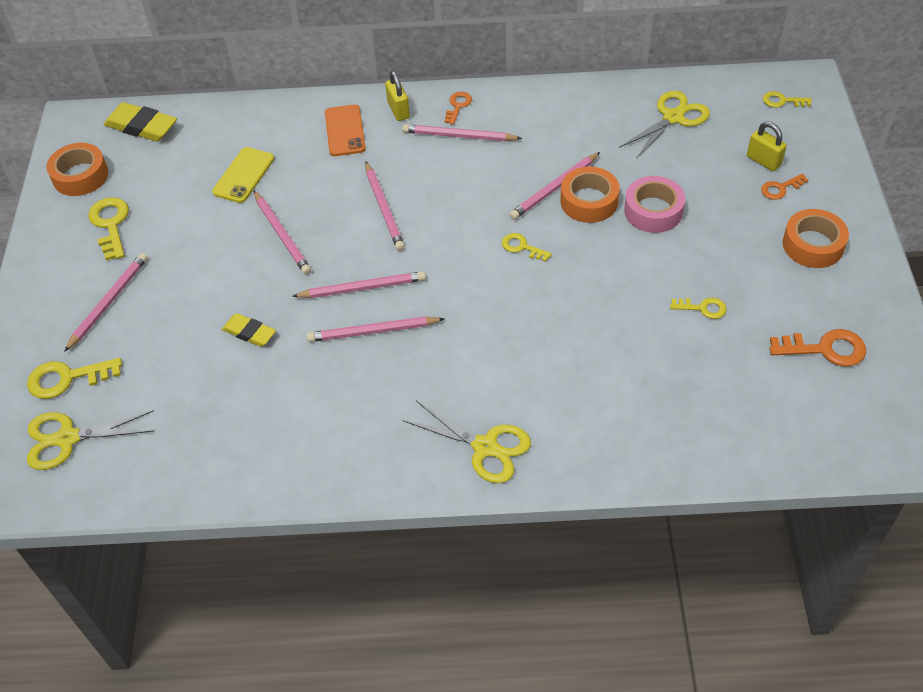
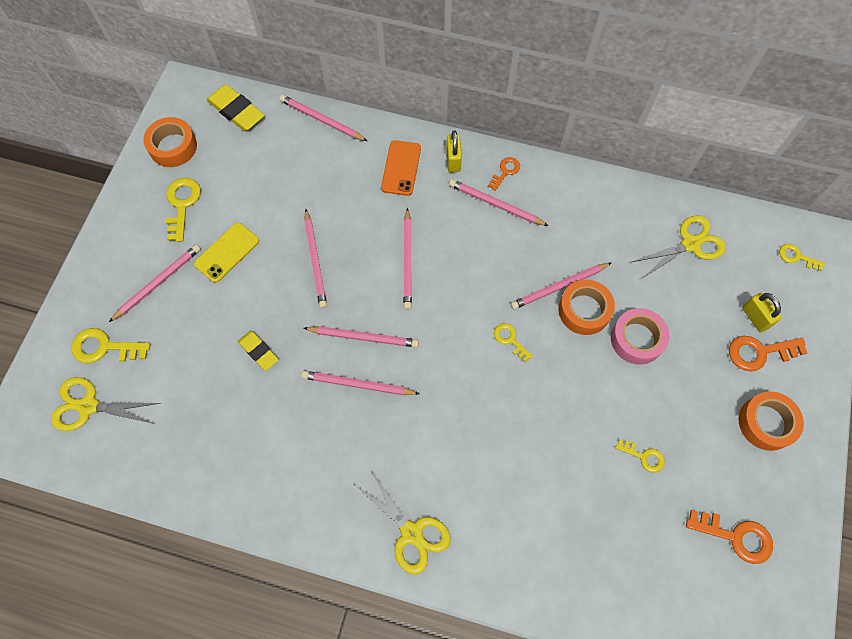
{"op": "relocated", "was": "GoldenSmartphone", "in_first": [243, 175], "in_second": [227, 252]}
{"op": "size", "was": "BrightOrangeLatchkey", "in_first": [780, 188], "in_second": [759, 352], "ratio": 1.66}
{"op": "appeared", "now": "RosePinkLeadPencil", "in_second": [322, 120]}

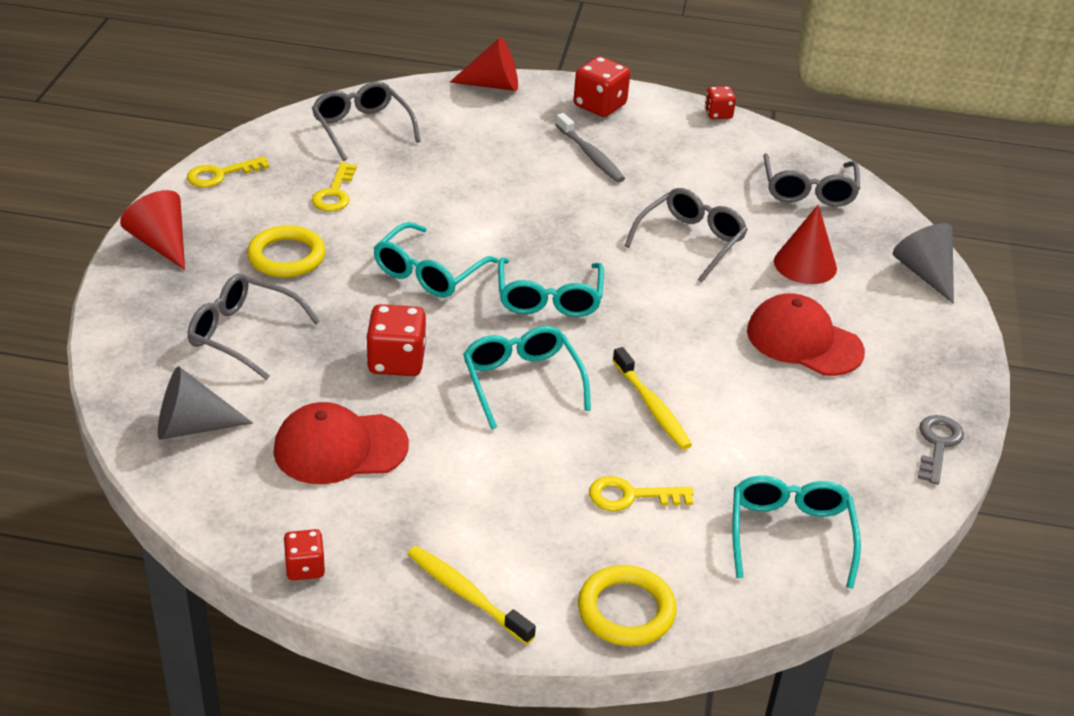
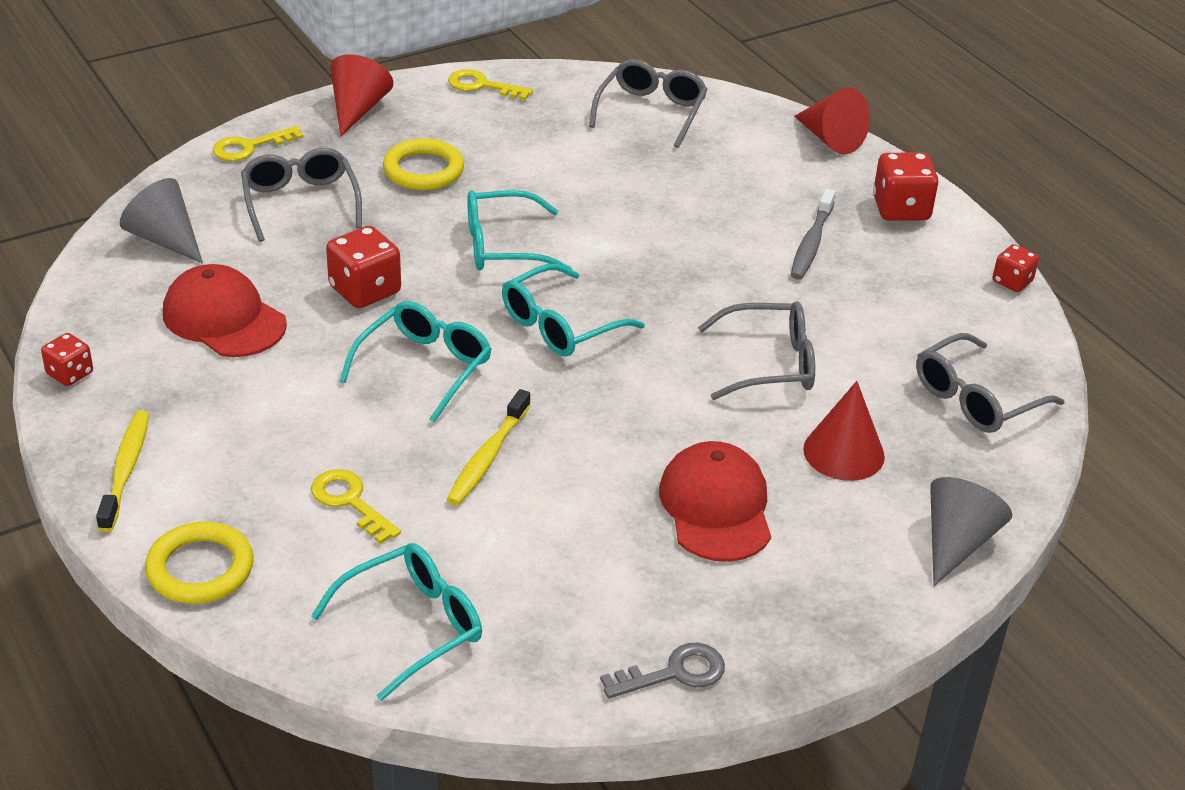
{"op": "relocated", "was": "GoldenLatchkey", "in_first": [334, 193], "in_second": [249, 147]}

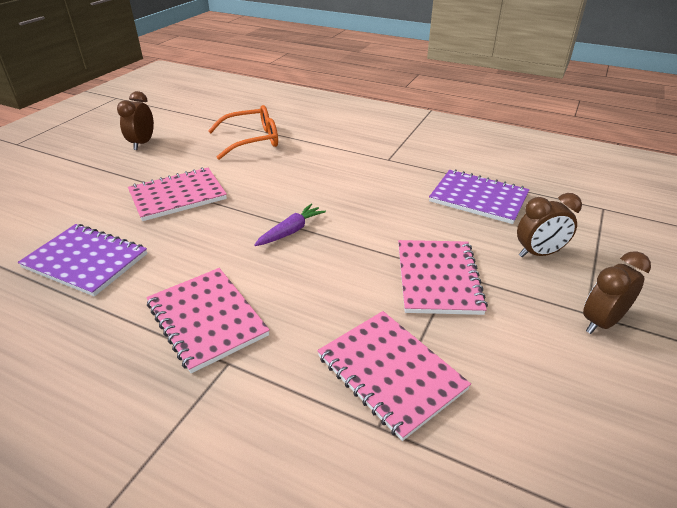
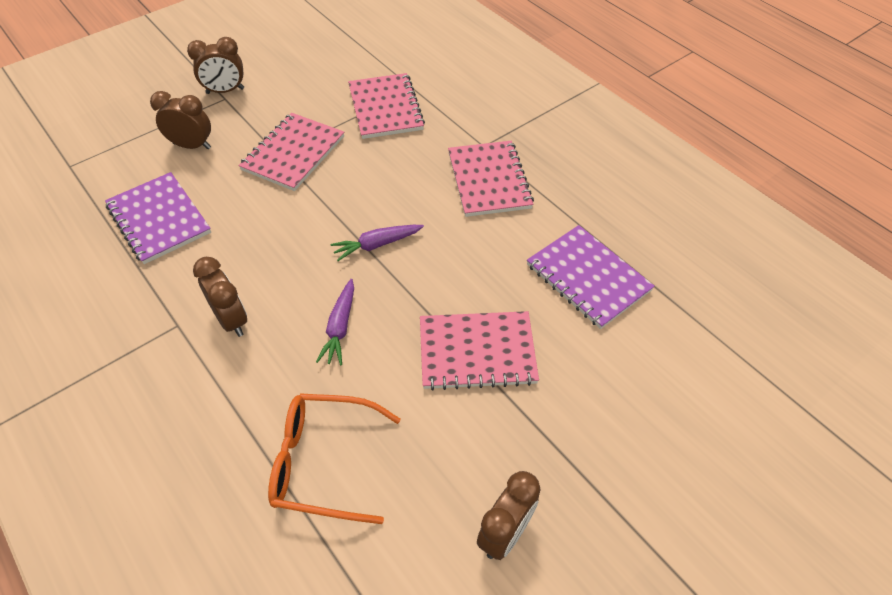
{"op": "appeared", "now": "DarkBrownClock", "in_second": [231, 320]}
{"op": "appeared", "now": "RoyalPurpleToyCarrot", "in_second": [340, 327]}

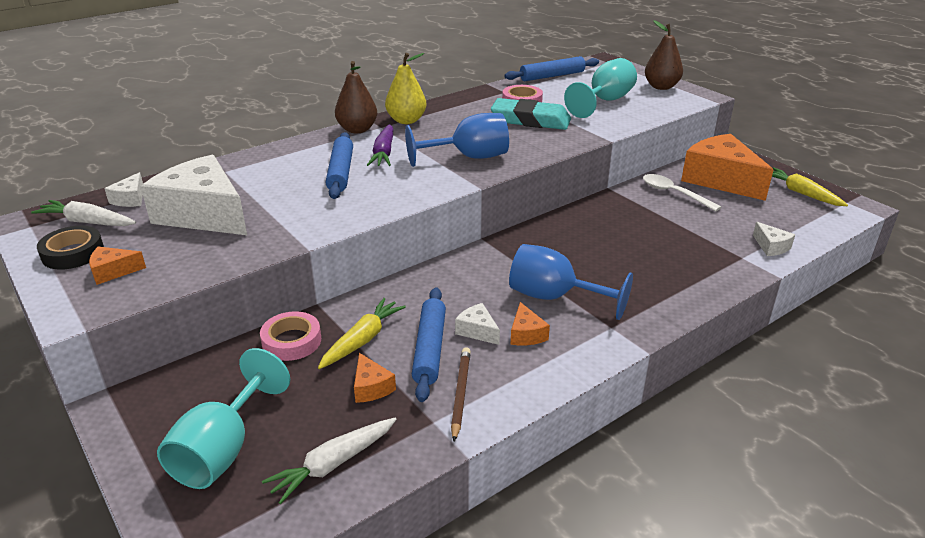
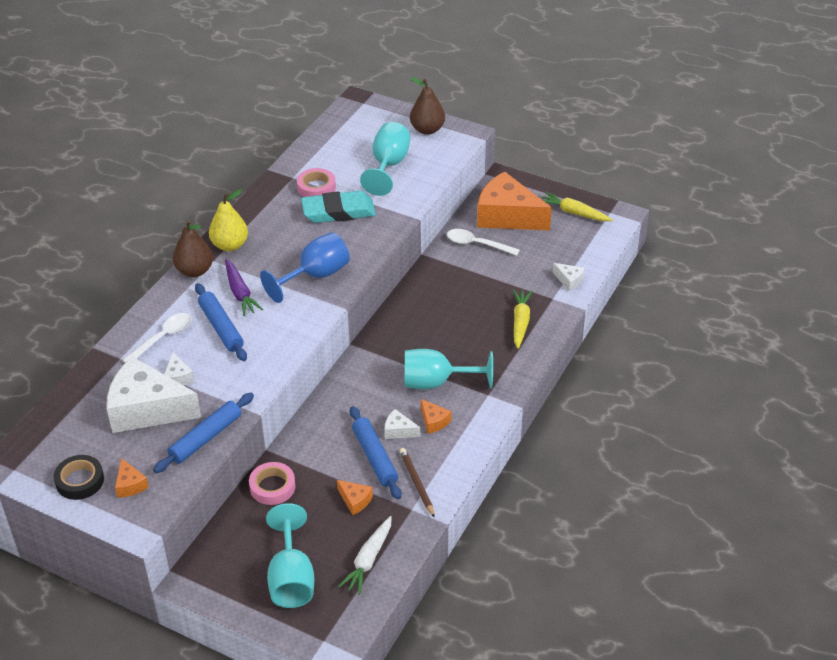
{"op": "relocated", "was": "RoyalBlueDoughRoller", "in_first": [552, 76], "in_second": [205, 438]}
{"op": "relocated", "was": "PureWhiteCheese", "in_first": [130, 199], "in_second": [178, 377]}
{"op": "missing", "was": "PureWhiteToyCarrot", "in_first": [87, 222]}
{"op": "colour", "was": "RoyalBlueChalice", "now": "AquaChalice", "in_first": [554, 297], "in_second": [437, 382]}
{"op": "spun", "was": "BrightOrangeCheese", "in_first": [113, 271], "in_second": [130, 485], "clockwise": -75}
{"op": "relocated", "was": "GoldenToyCarrot", "in_first": [362, 340], "in_second": [520, 322]}
{"op": "appeared", "now": "PureWhiteTablespoon", "in_second": [163, 338]}

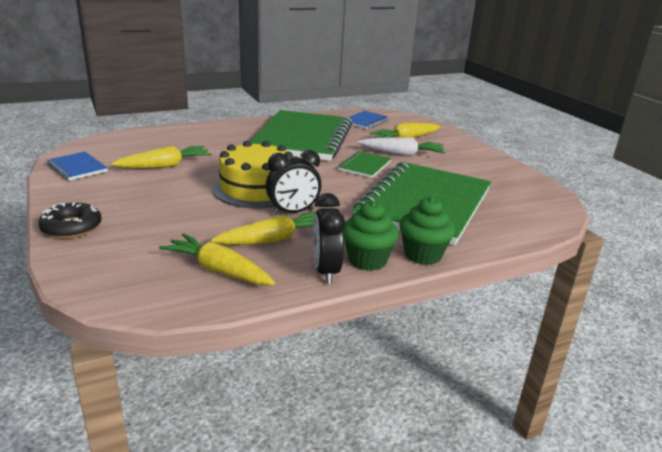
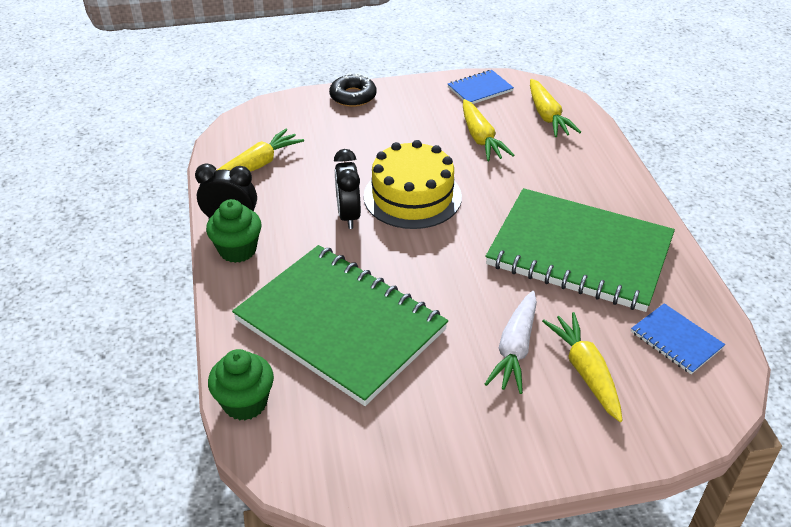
{"op": "missing", "was": "EmeraldNotepad", "in_first": [365, 166]}
{"op": "relocated", "was": "EmeraldMuffin", "in_first": [423, 255], "in_second": [245, 403]}
{"op": "relocated", "was": "GoldenToyCarrot", "in_first": [273, 240], "in_second": [547, 116]}

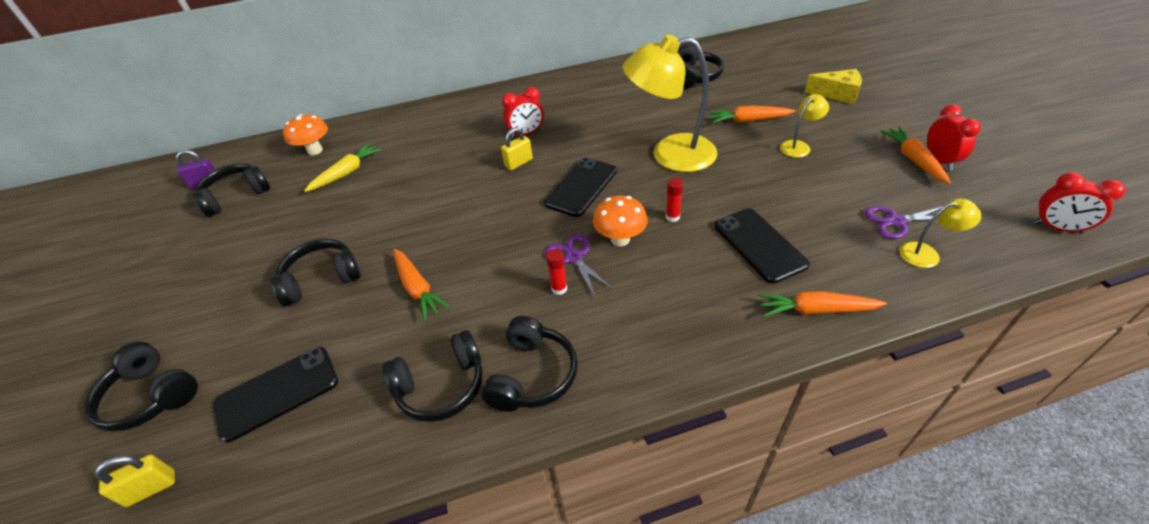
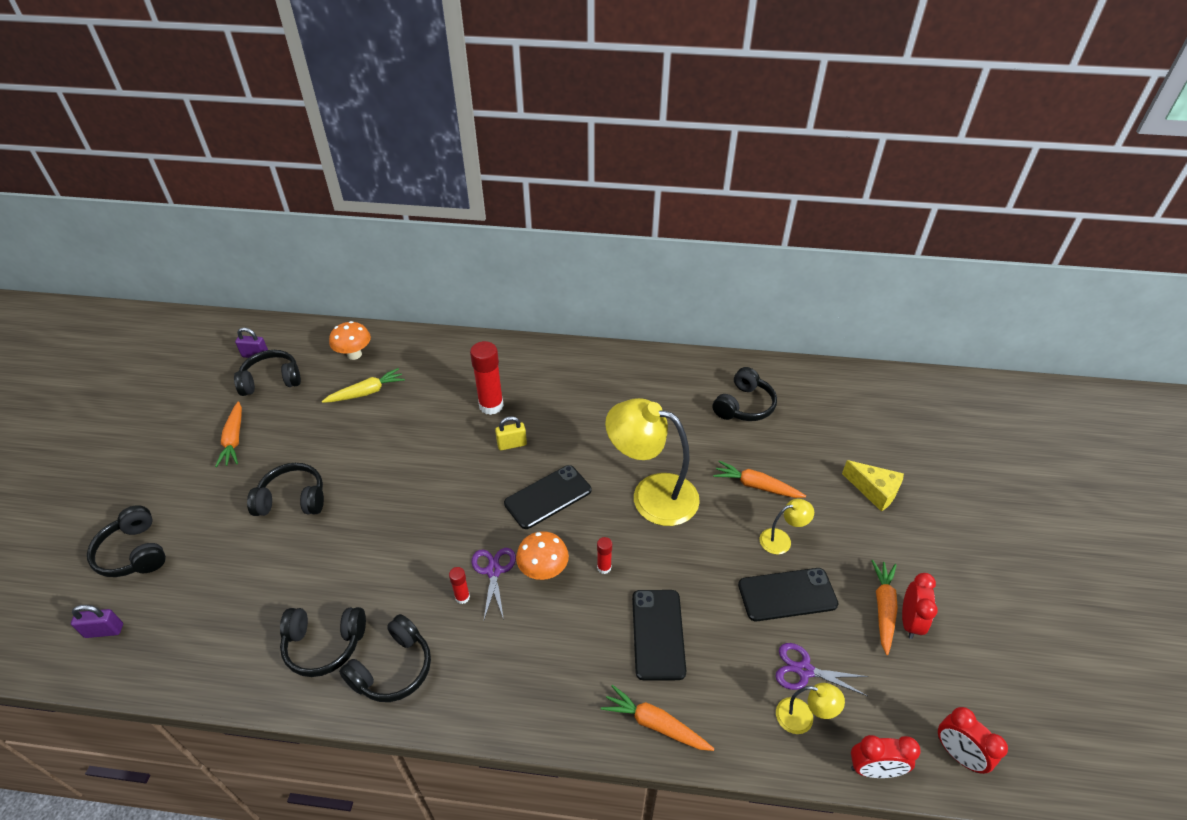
{"op": "relocated", "was": "CrimsonClock", "in_first": [526, 133], "in_second": [873, 769]}
{"op": "relocated", "was": "BrightOrangeToyCarrot", "in_first": [417, 288], "in_second": [234, 439]}
{"op": "relocated", "was": "JetBlackSmartphone", "in_first": [277, 393], "in_second": [787, 595]}
{"op": "colour", "was": "GoldenPadlock", "now": "RoyalPurplePadlock", "in_first": [151, 488], "in_second": [104, 631]}
{"op": "appeared", "now": "CrimsonStickOfGlue", "in_second": [491, 405]}

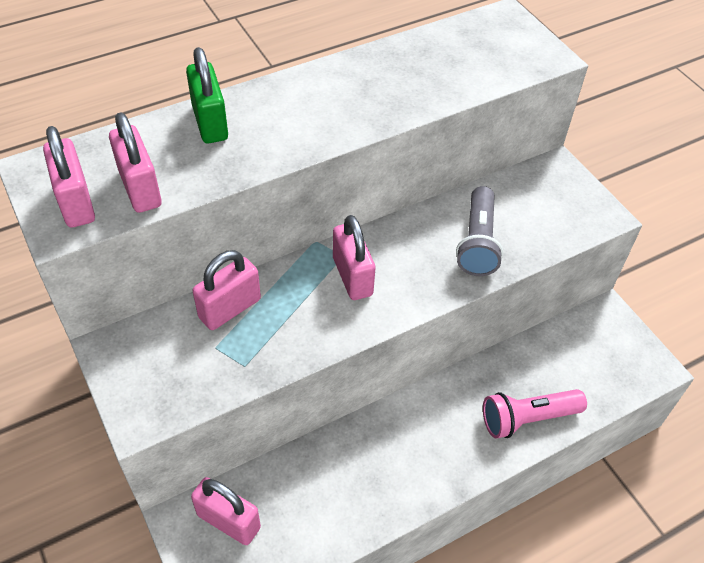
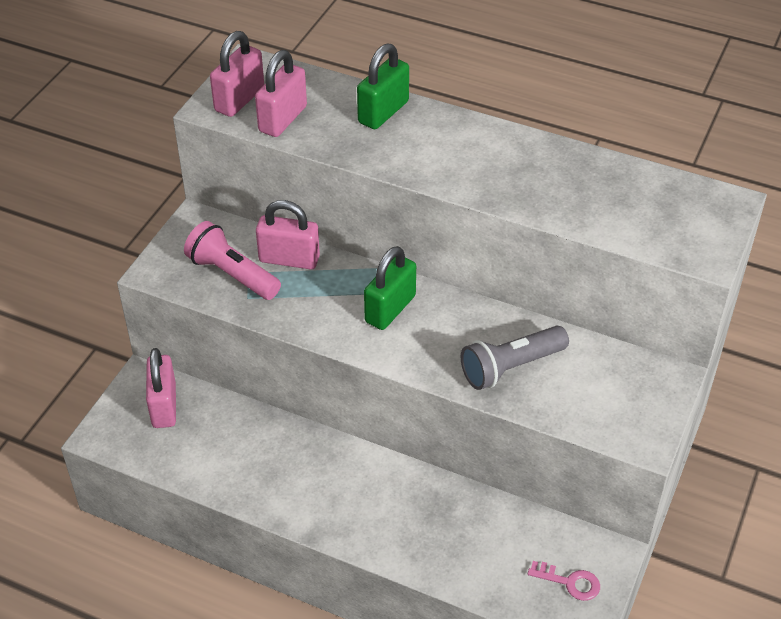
{"op": "colour", "was": "RosePinkPadlock", "now": "EmeraldPadlock", "in_first": [352, 276], "in_second": [390, 309]}
{"op": "relocated", "was": "RosePinkFlashlight", "in_first": [527, 418], "in_second": [232, 274]}
{"op": "appeared", "now": "RosePinkLatchkey", "in_second": [569, 582]}

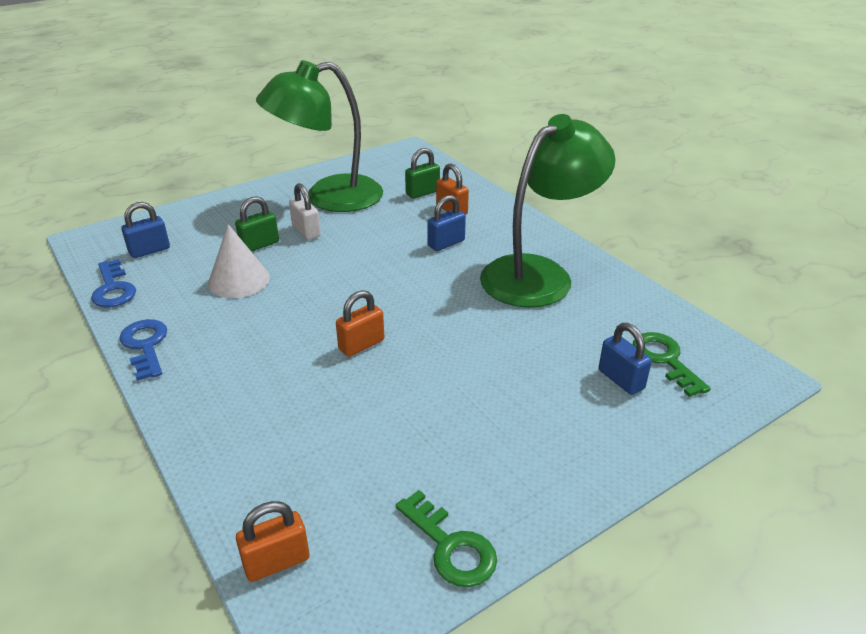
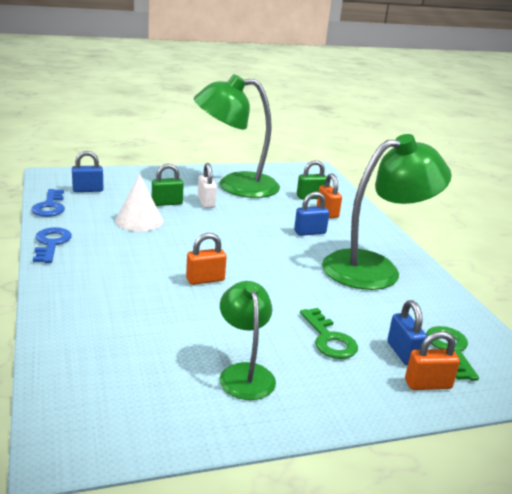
{"op": "relocated", "was": "EmeraldLatchkey", "in_first": [450, 546], "in_second": [329, 339]}
{"op": "relocated", "was": "BrightOrangePadlock", "in_first": [276, 562], "in_second": [428, 384]}
{"op": "appeared", "now": "EmeraldDeskLamp", "in_second": [244, 373]}

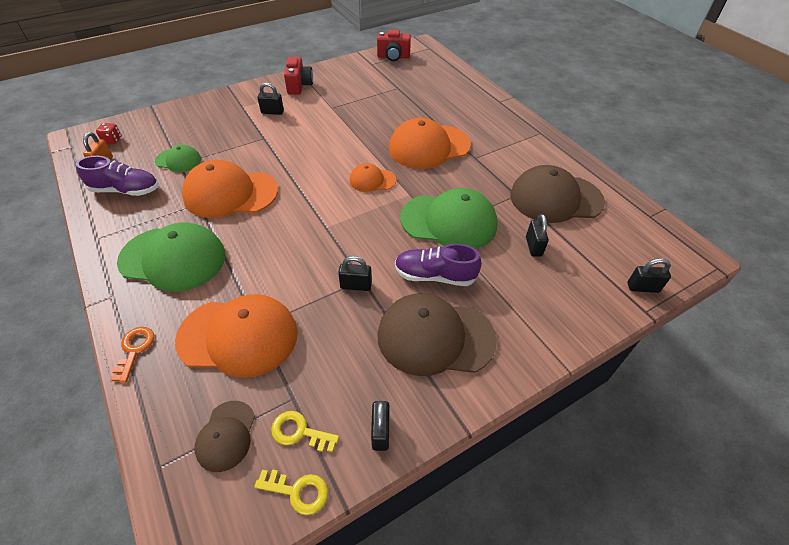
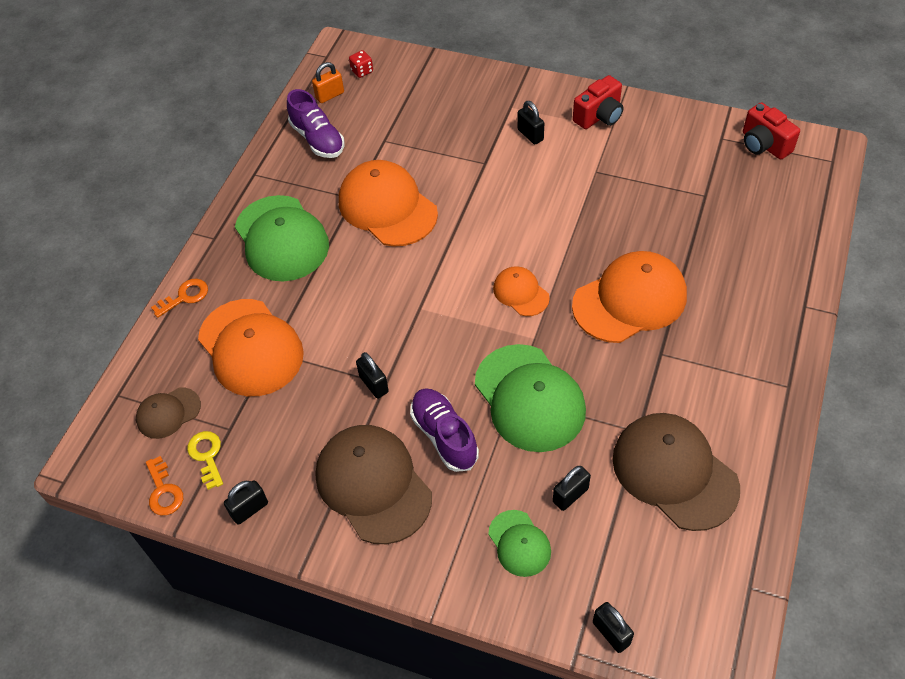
{"op": "spun", "was": "BrightOrangeBaseballCap", "in_first": [429, 147], "in_second": [630, 300], "clockwise": 120}
{"op": "relocated", "was": "EmeraldBaseballCap", "in_first": [178, 160], "in_second": [519, 543]}
{"op": "colour", "was": "GoldenLatchkey", "now": "BrightOrangeLatchkey", "in_first": [298, 491], "in_second": [164, 491]}

